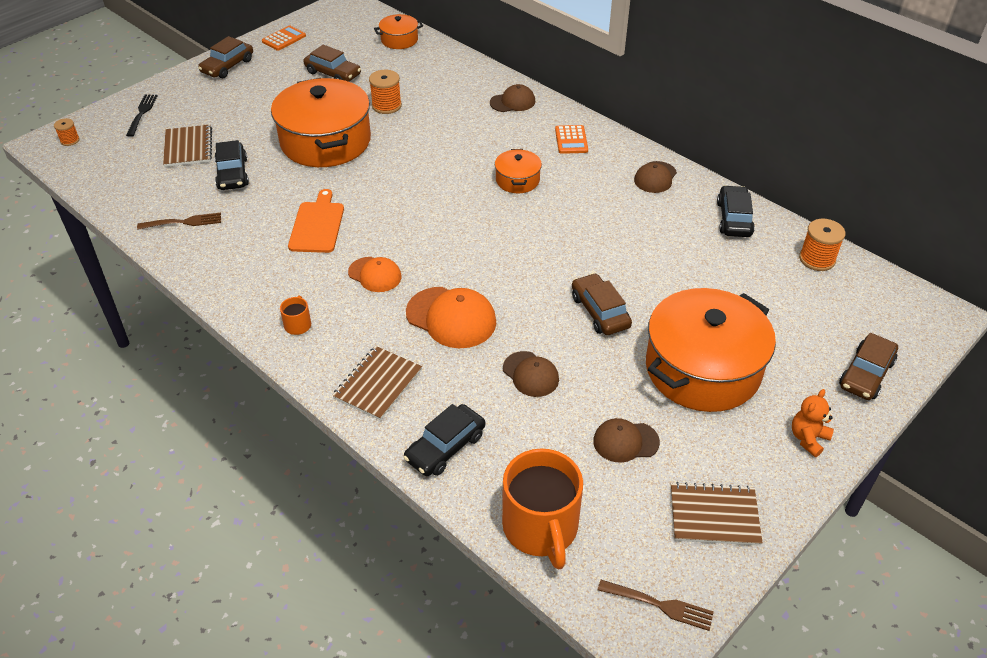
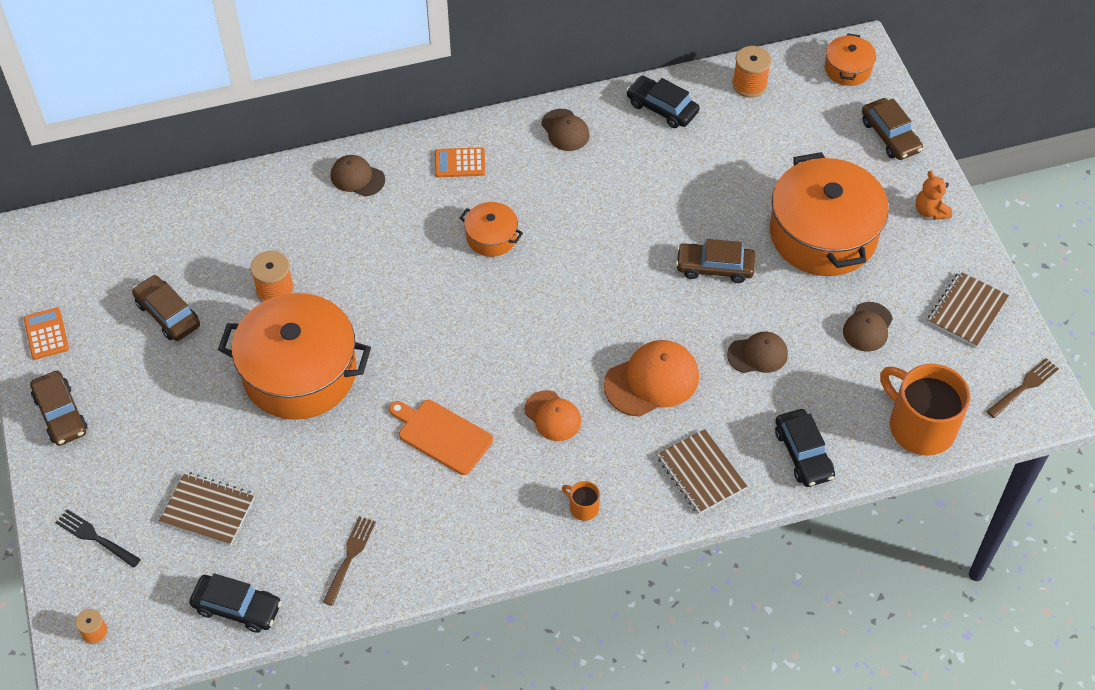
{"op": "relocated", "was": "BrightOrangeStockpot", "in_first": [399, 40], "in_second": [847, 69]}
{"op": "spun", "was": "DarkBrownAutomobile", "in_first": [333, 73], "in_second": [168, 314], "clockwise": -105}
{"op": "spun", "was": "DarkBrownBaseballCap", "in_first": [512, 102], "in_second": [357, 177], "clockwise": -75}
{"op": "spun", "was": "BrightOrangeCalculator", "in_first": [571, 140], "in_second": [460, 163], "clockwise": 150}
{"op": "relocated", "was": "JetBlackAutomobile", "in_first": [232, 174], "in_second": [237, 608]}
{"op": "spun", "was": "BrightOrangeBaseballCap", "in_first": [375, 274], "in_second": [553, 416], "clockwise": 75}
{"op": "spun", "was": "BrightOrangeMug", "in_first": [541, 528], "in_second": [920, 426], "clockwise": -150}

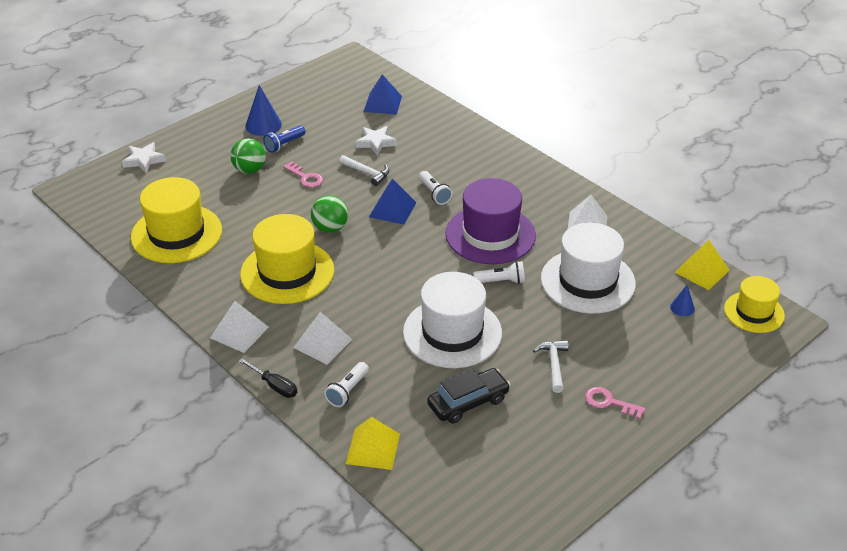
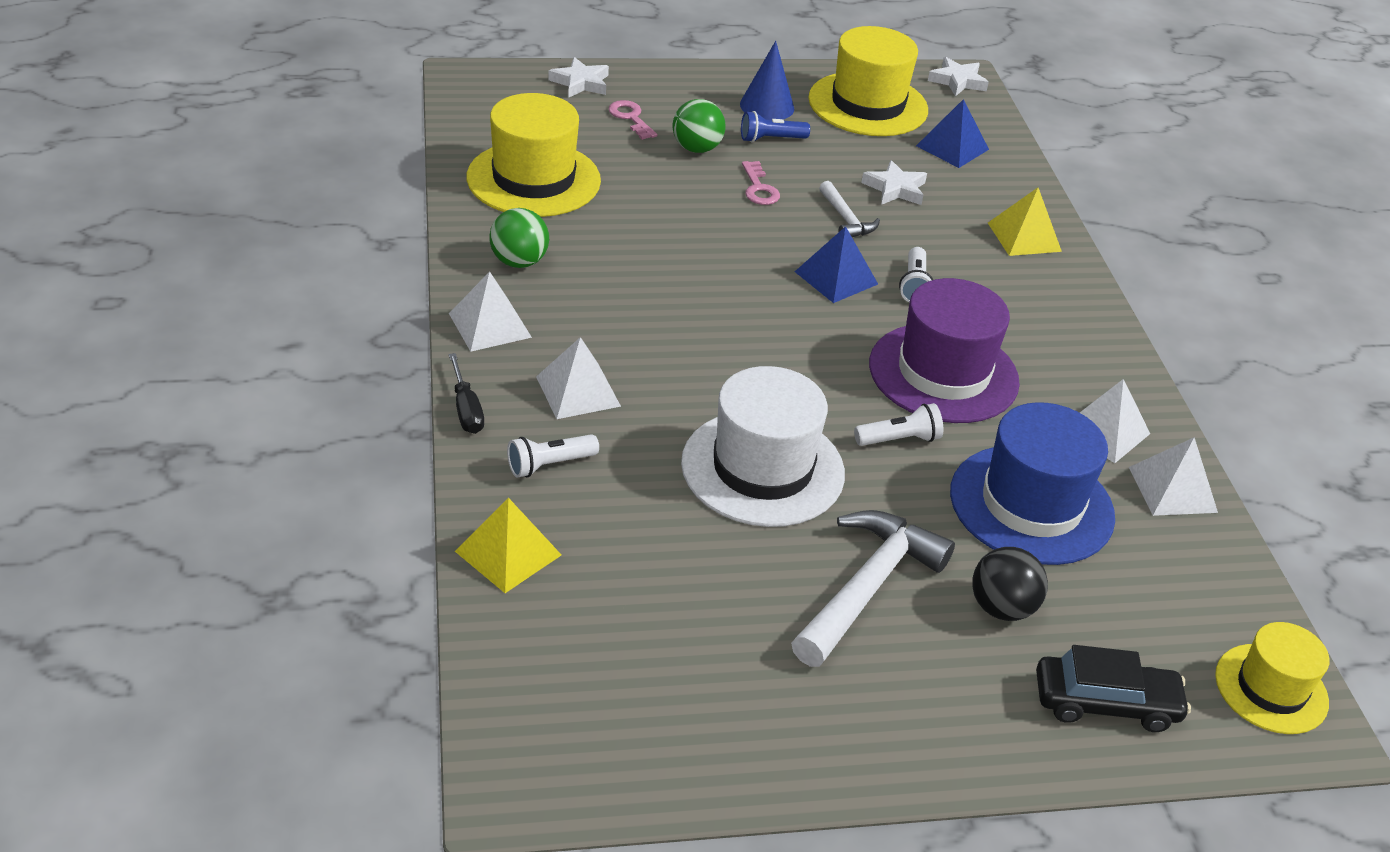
{"op": "relocated", "was": "EmeraldBall", "in_first": [330, 228], "in_second": [519, 262]}
{"op": "relocated", "was": "GoldenTallHat", "in_first": [287, 272], "in_second": [868, 104]}
{"op": "colour", "was": "PureWhiteTallHat", "now": "RoyalBlueTallHat", "in_first": [587, 281], "in_second": [1031, 504]}
{"op": "relocated", "was": "GoldenPyramid", "in_first": [702, 271], "in_second": [1024, 237]}
{"op": "spun", "was": "PureWhiteFlashlight", "in_first": [501, 281], "in_second": [899, 439], "clockwise": -45}
{"op": "missing", "was": "RoyalBlueSolidCone", "in_first": [682, 308]}
{"op": "size", "was": "PureWhiteHammer", "in_first": [553, 364], "in_second": [867, 587], "ratio": 1.88}
{"op": "relocated", "was": "JetBlackAutomobile", "in_first": [468, 402], "in_second": [1105, 703]}
{"op": "relocated", "was": "RosePinkLatchkey", "in_first": [609, 402], "in_second": [630, 118]}
{"op": "appeared", "now": "PureWhiteStar", "in_second": [957, 81]}
{"op": "appeared", "now": "PureWhitePyramid", "in_second": [1173, 489]}
{"op": "appeared", "now": "JetBlackBall", "in_second": [1001, 608]}

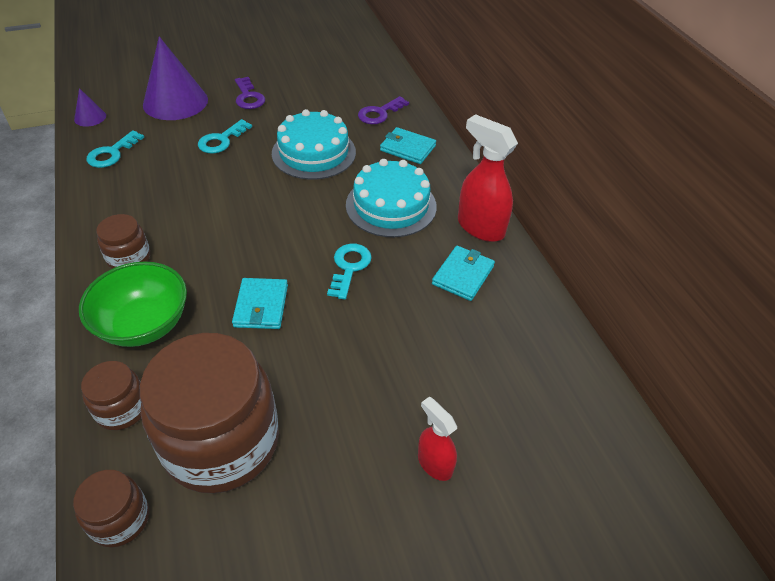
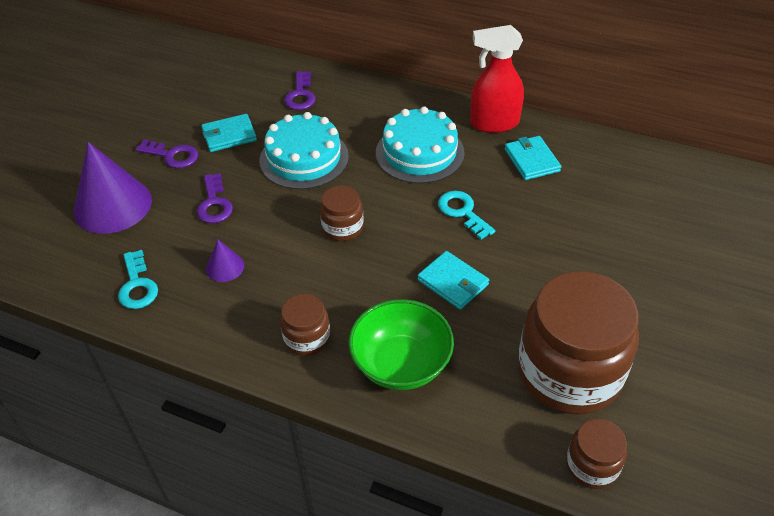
{"op": "relocated", "was": "RoyalPurpleSolidCone", "in_first": [90, 117], "in_second": [225, 267]}
{"op": "colour", "was": "AquaLatchkey", "now": "RoyalPurpleLatchkey", "in_first": [221, 140], "in_second": [214, 204]}
{"op": "relocated", "was": "AquaBillfold", "in_first": [407, 148], "in_second": [229, 135]}
{"op": "relocated", "was": "DarkBrownJar", "in_first": [122, 409], "in_second": [342, 227]}
{"op": "missing", "was": "CrimsonSprayBottle", "in_first": [434, 463]}

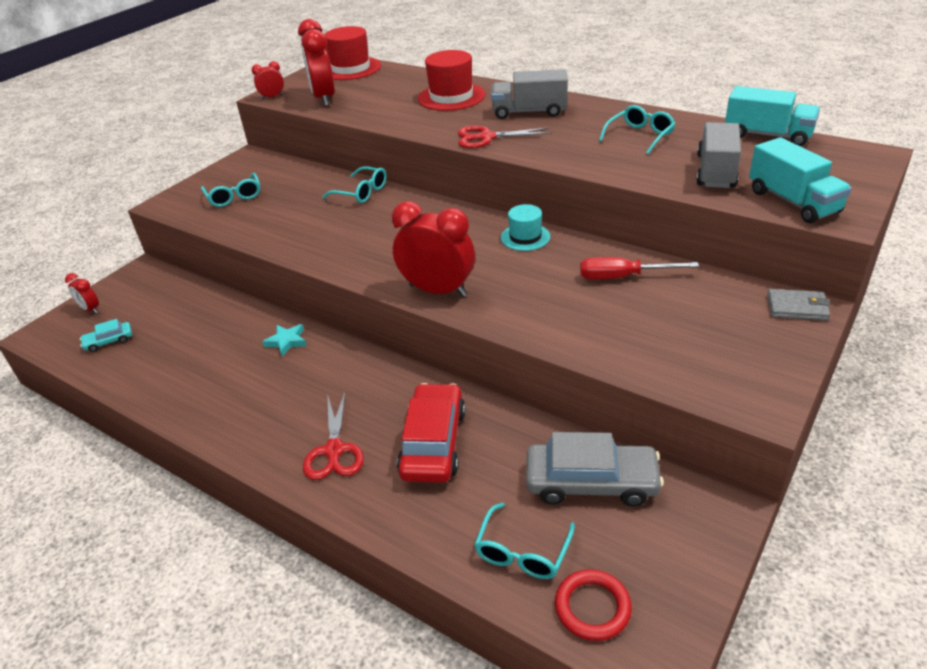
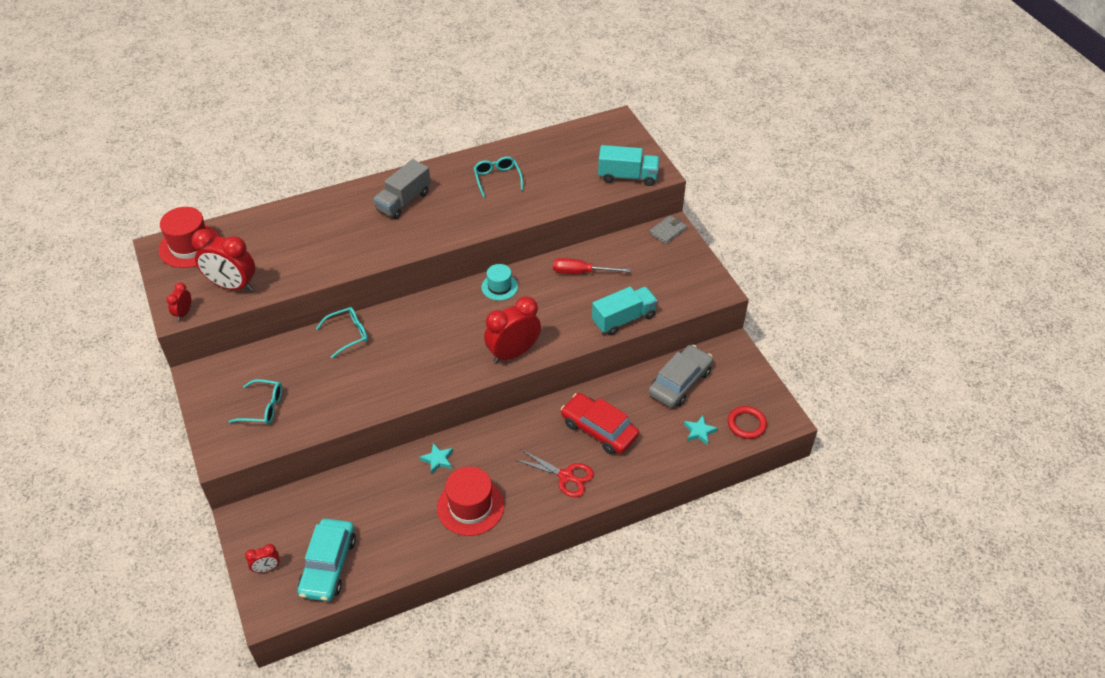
{"op": "relocated", "was": "CrimsonTallHat", "in_first": [451, 97], "in_second": [470, 506]}
{"op": "relocated", "was": "AquaToyTruck", "in_first": [767, 135], "in_second": [623, 319]}
{"op": "missing", "was": "GrayToyTruck", "in_first": [715, 171]}
{"op": "missing", "was": "CrimsonScissors", "in_first": [486, 137]}
{"op": "spun", "was": "CrimsonFlatScrewdriver", "in_first": [622, 277], "in_second": [581, 272], "clockwise": 60}
{"op": "size", "was": "AquaAutomobile", "in_first": [109, 341], "in_second": [328, 565], "ratio": 2.07}
{"op": "exchanged", "was": "AquaEyeglasses", "now": "AquaStar", "in_first": [522, 552], "in_second": [699, 432]}

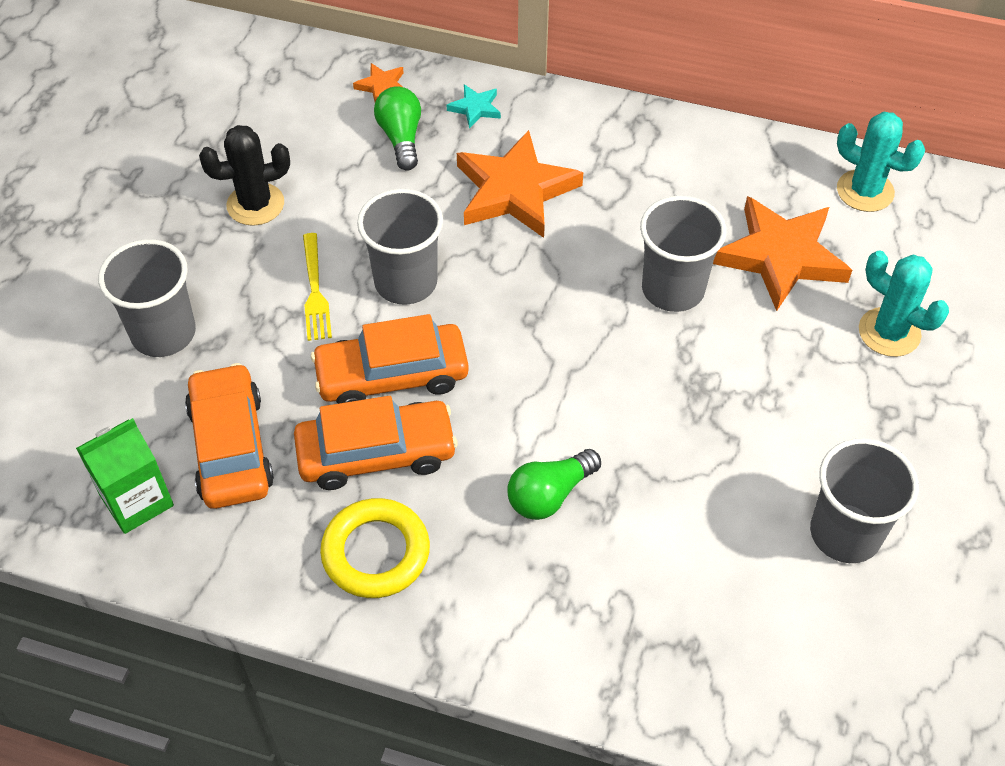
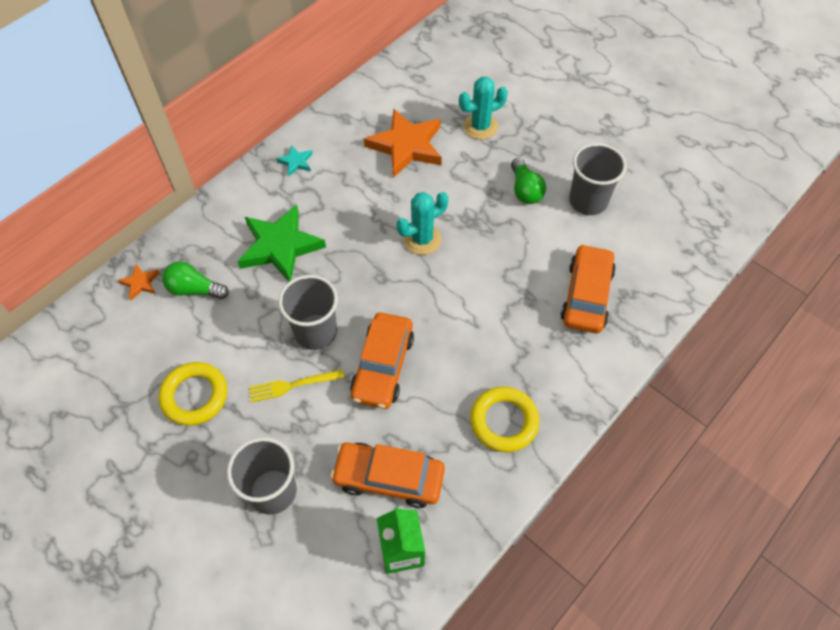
{"op": "relocated", "was": "AquaStar", "in_first": [475, 108], "in_second": [296, 162]}
{"op": "relocated", "was": "AquaCactus", "in_first": [865, 191], "in_second": [422, 239]}
{"op": "exchanged", "was": "JetBlackCactus", "now": "GoldenRing", "in_first": [255, 204], "in_second": [195, 396]}
{"op": "colour", "was": "BrightOrangeStar", "now": "EmeraldStar", "in_first": [515, 190], "in_second": [280, 246]}
{"op": "missing", "was": "GrayBeaker", "in_first": [673, 289]}
{"op": "spun", "was": "GoldenTableFork", "in_first": [315, 291], "in_second": [292, 385], "clockwise": 150}
{"op": "relocated", "was": "BrightOrangeAutomobile", "in_first": [376, 453], "in_second": [586, 295]}
{"op": "relocated", "was": "EmeraldBulb", "in_first": [549, 495], "in_second": [525, 190]}

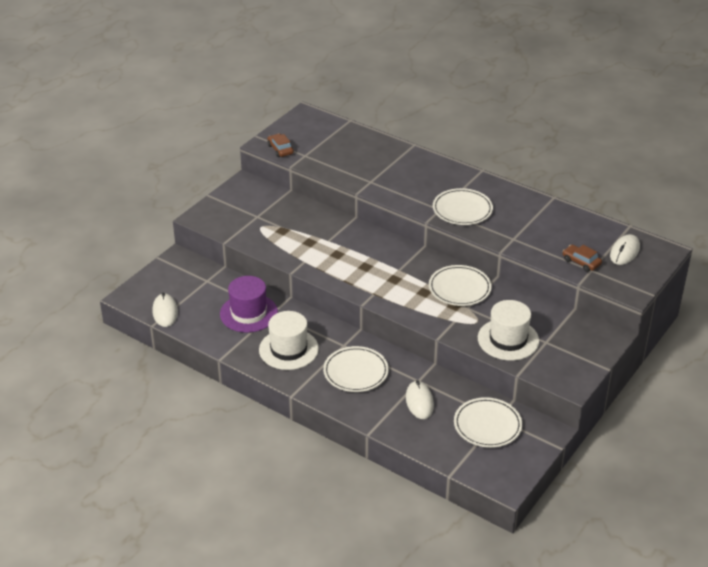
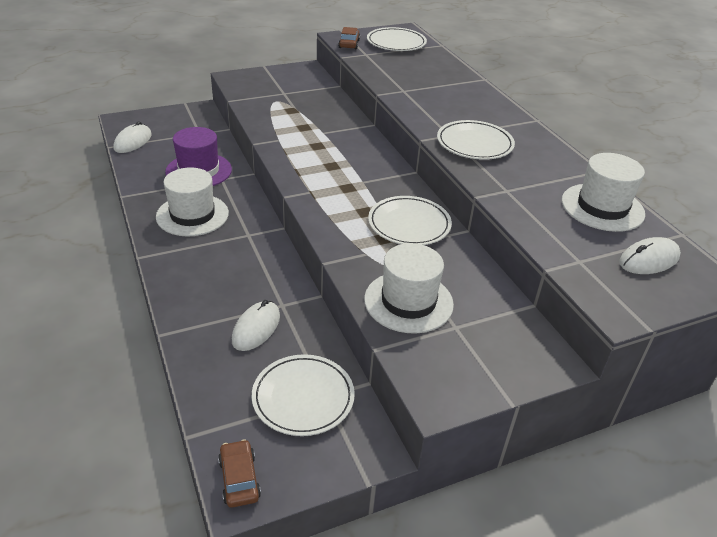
{"op": "relocated", "was": "DarkBrownAutomobile", "in_first": [581, 262], "in_second": [239, 479]}
{"op": "relocated", "was": "PureWhiteFlatDish", "in_first": [355, 372], "in_second": [396, 43]}
{"op": "appeared", "now": "PureWhiteTallHat", "in_second": [602, 207]}

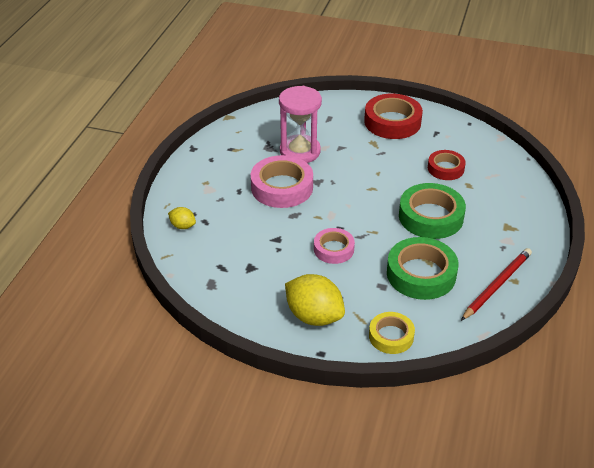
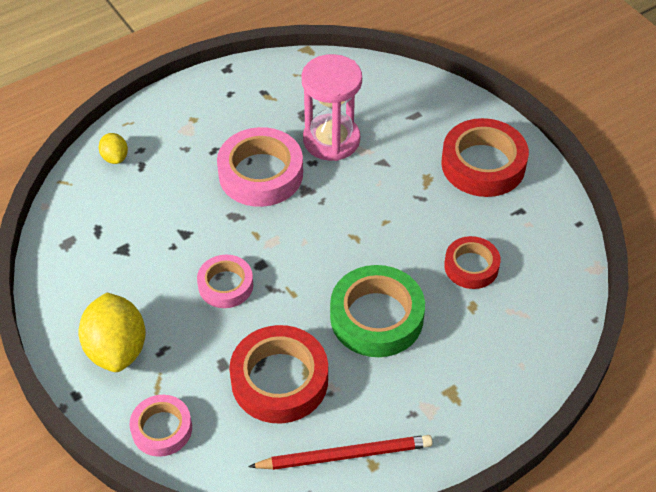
{"op": "colour", "was": "EmeraldStickyTape", "now": "CrimsonStickyTape", "in_first": [421, 274], "in_second": [279, 380]}
{"op": "colour", "was": "GoldenStickyTape", "now": "RosePinkStickyTape", "in_first": [391, 336], "in_second": [162, 429]}

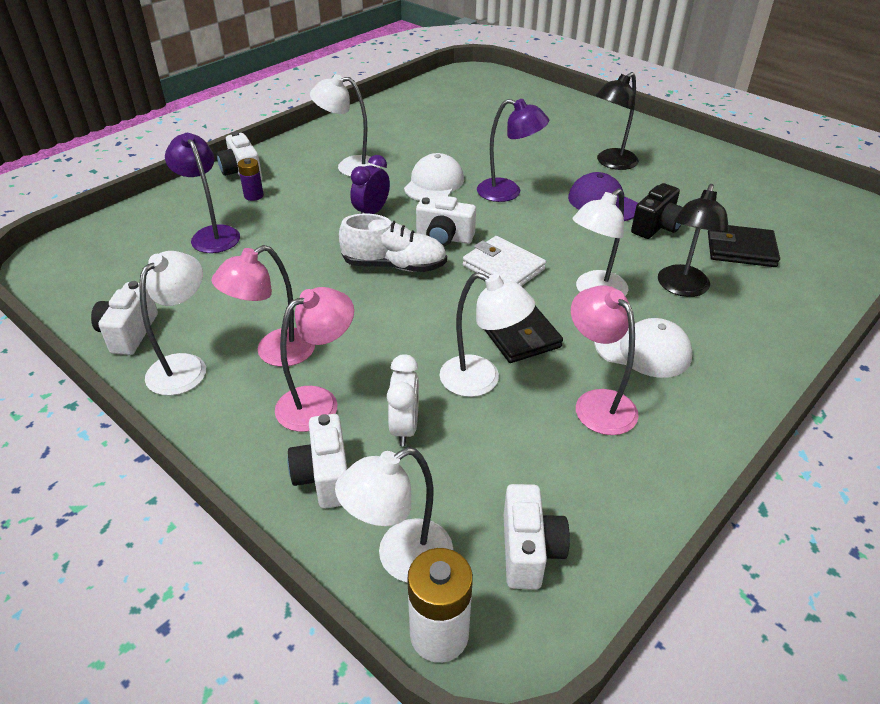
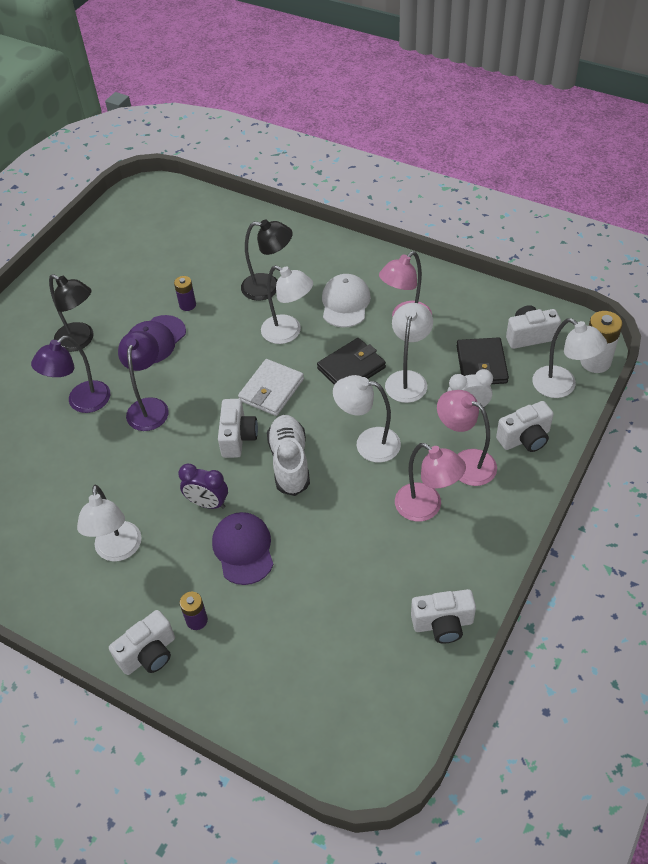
{"op": "relocated", "was": "RoyalPurpleDeskLamp", "in_first": [212, 234], "in_second": [82, 402]}
{"op": "missing", "was": "PureWhiteBaseballCap", "in_first": [434, 183]}
{"op": "exchanged", "was": "JetBlackCamera", "now": "RoyalPurplePowerCell", "in_first": [656, 227], "in_second": [187, 305]}
{"op": "relocated", "was": "JetBlackBillfold", "in_first": [740, 249], "in_second": [481, 364]}
{"op": "relocated", "was": "PureWhiteDeskLamp", "in_first": [185, 366], "in_second": [368, 443]}
{"op": "appeared", "now": "RoyalPurpleBaseballCap", "in_second": [243, 549]}

